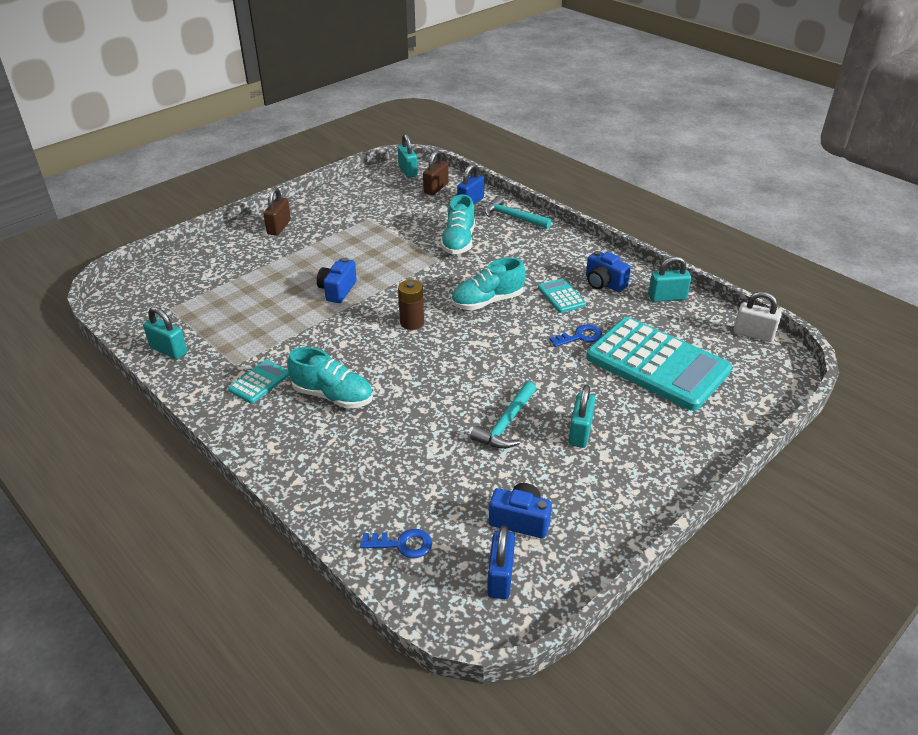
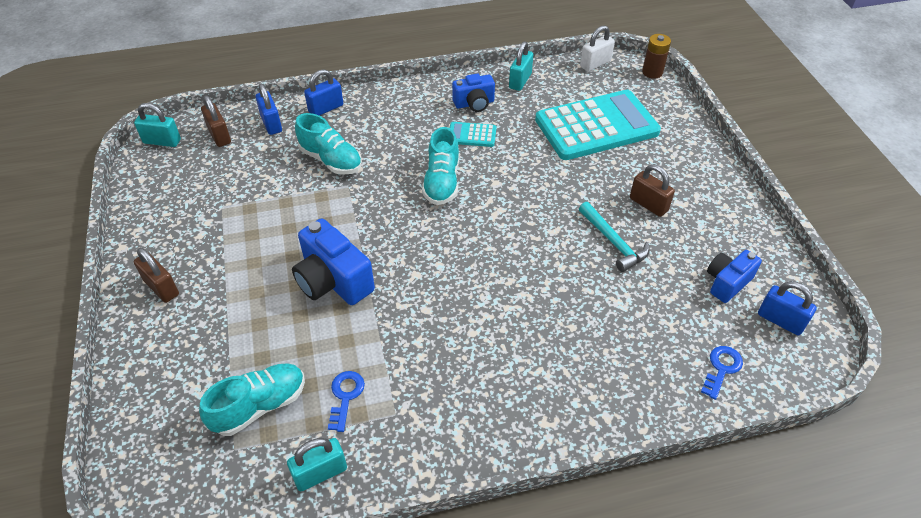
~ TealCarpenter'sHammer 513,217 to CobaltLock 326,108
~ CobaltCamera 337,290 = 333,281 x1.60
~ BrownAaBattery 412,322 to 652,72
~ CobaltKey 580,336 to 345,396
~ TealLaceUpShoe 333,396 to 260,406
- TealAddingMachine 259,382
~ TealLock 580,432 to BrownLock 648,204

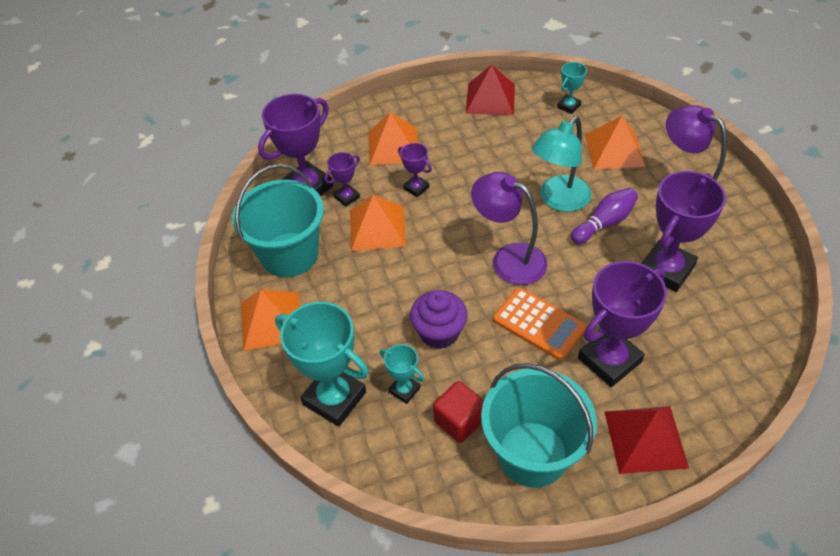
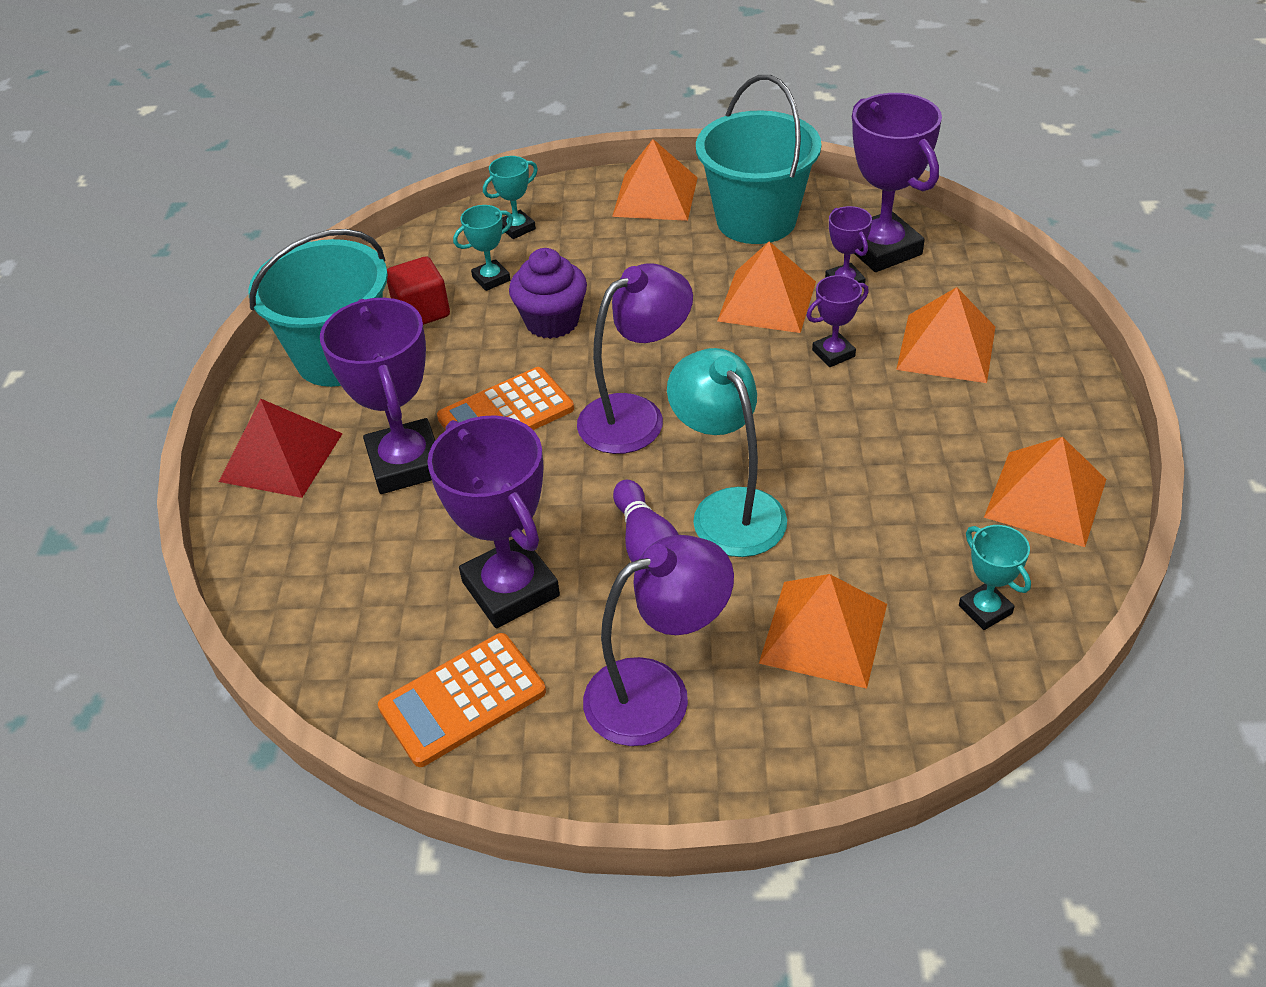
~ CrimsonPyramid 490,99 to OrangeColouredPyramid 1045,497
~ TealPrizeCup 334,398 = 517,228 x0.50
+ OrangeColouredAddingMachine 462,700

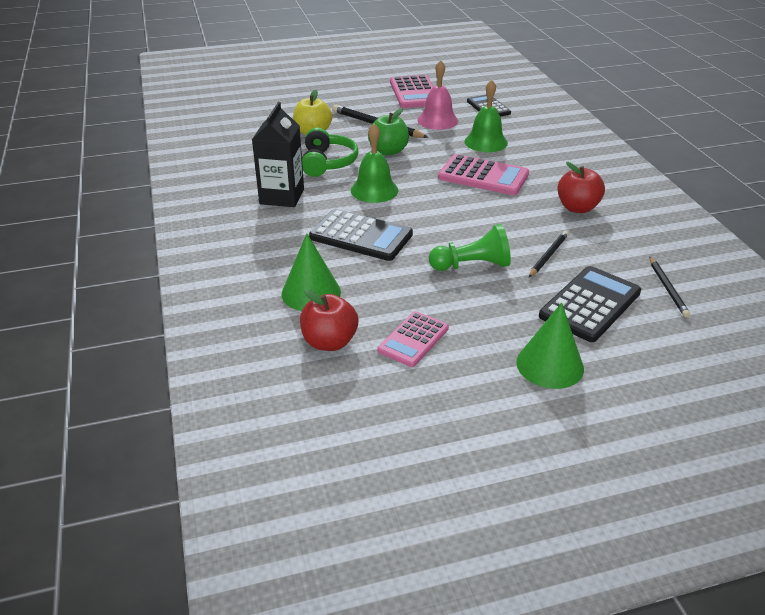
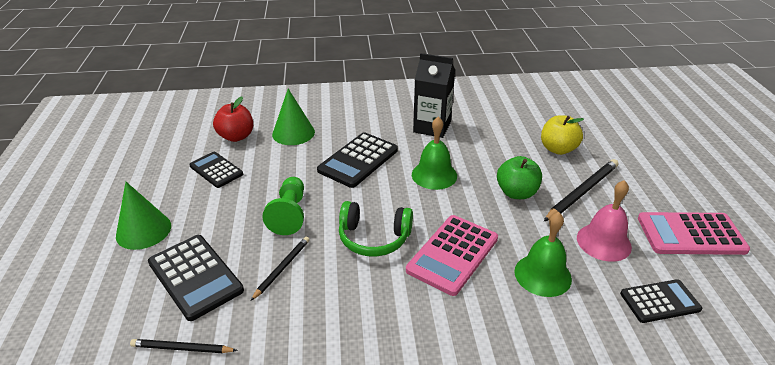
~ GreenOverEarHeadphones 327,163 to 374,238
- CrimsonToyApple 577,208
~ JetBlackPencil 548,255 = 282,268 105 degrees counterclockwise
~ PinkAddingMachine 413,339 to JetBlackAddingMachine 216,170

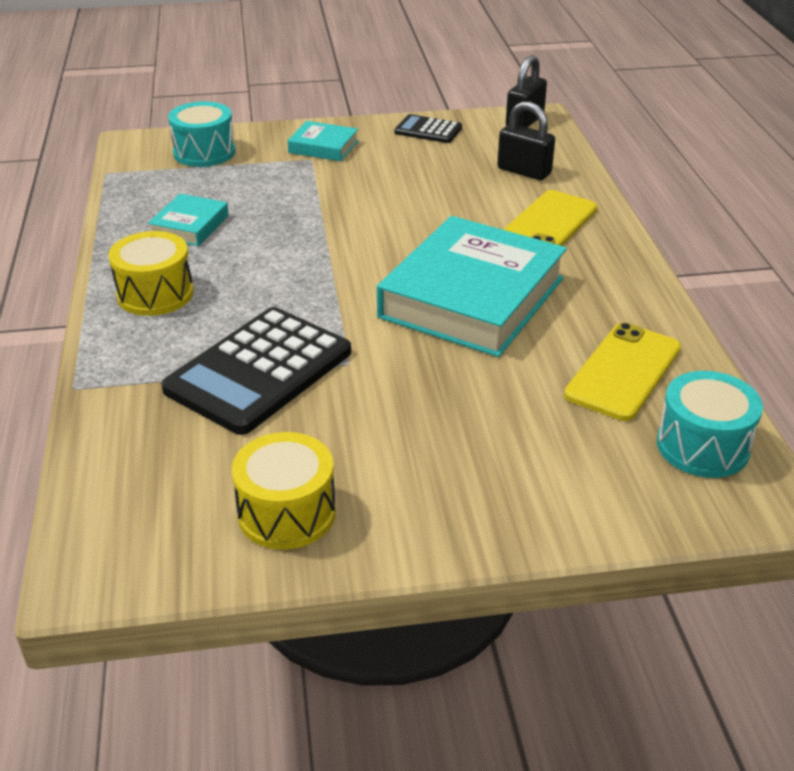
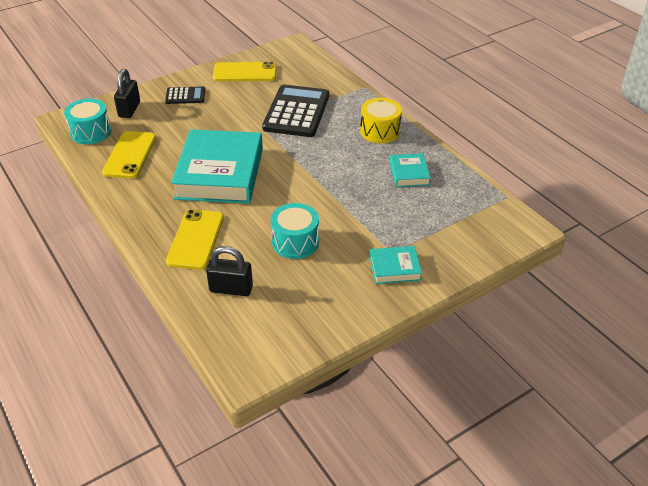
~ JetBlackLock 524,122 to 129,109
~ TealSnareDrum 204,152 to 295,242
~ JetBlackAddingMachine 428,130 to 185,96
~ BrightYellowSnareDrum 287,513 to BrightYellowSmartphone 245,72

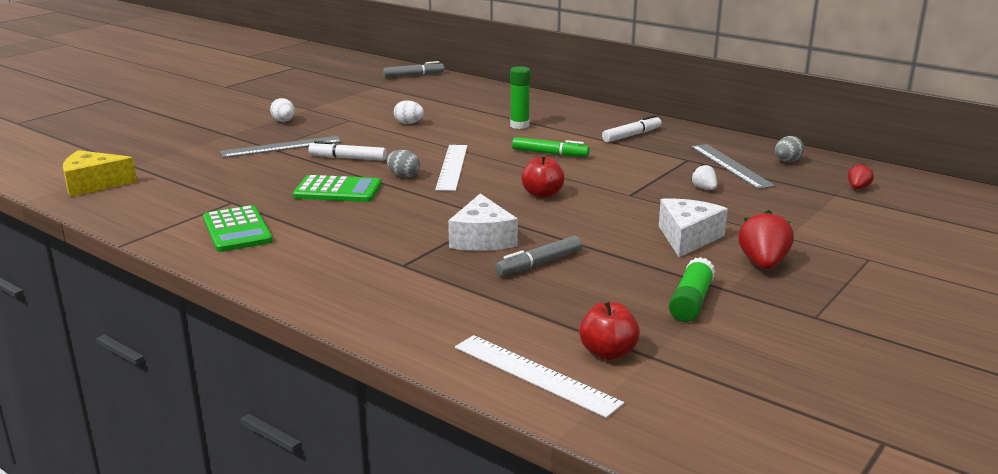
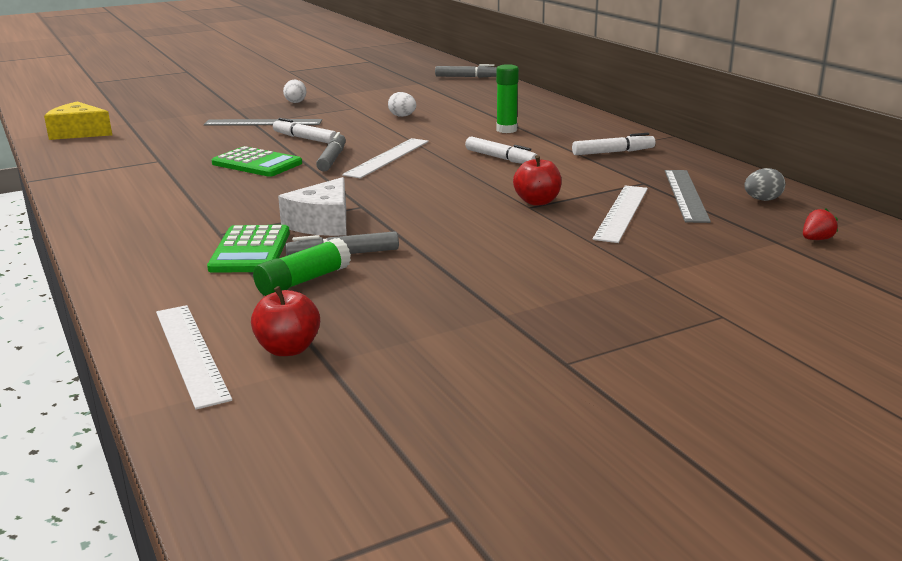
~ GreenFeltPen 550,153 to PureWhiteFeltPen 500,158
~ AshGreyEgg 403,176 to AshGreyFeltPen 332,159
~ CrimsonToyApple 542,194 to 537,202
~ PureWhiteToyStrawberry 704,188 to PureWhiteMeasuringStick 621,213
- PureWhitePieceOfCheese 687,238
~ GreenAddingMachine 237,230 to 250,250
- CrimsonToyStrawberry 763,264
~ GreenStickOfGlue 691,302 to 303,281

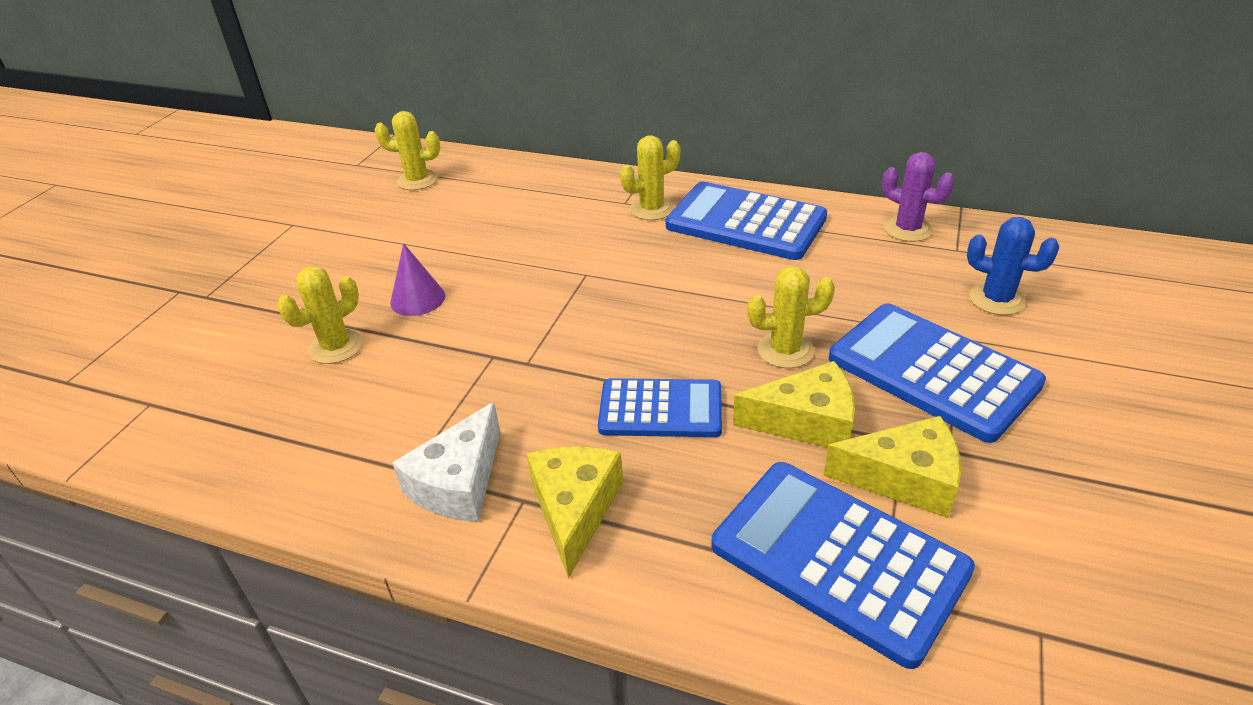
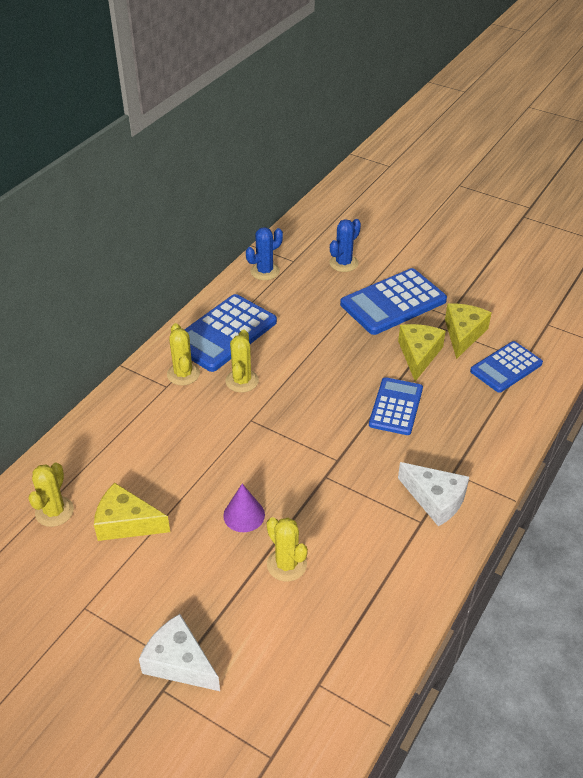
~ VioletPricklyPlant 907,229 to CobaltPricklyPlant 265,271
~ BrightYellowPricklyPlant 785,350 to 242,381
~ BrightYellowPieceOfCheese 575,509 to 126,523
~ CobaltAddingMachine 838,559 = 506,367 x0.65
+ PureWhitePieceOfCheese 179,662

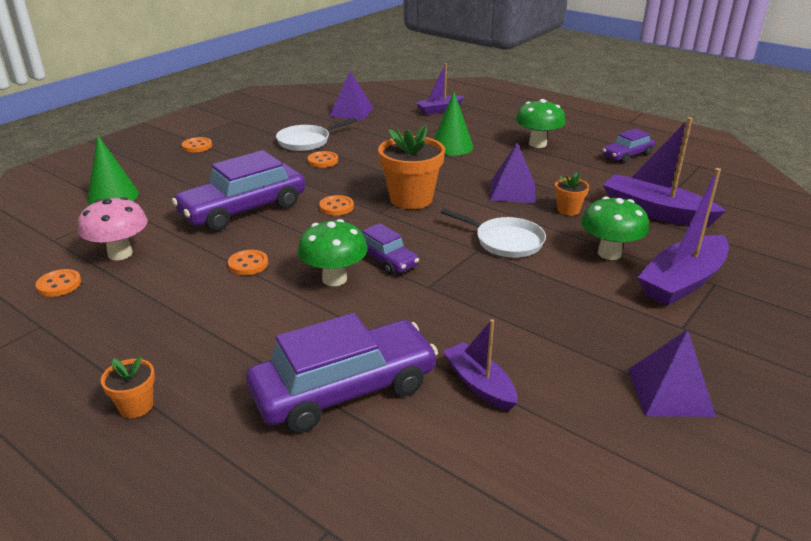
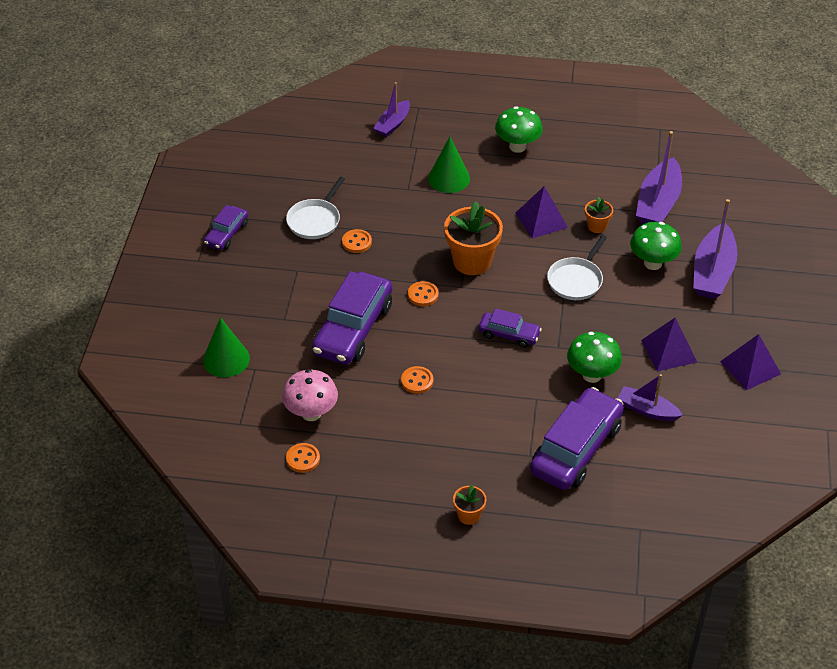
~ VioletPyramid 351,112 to 669,351
~ VioletSailboat 655,212 = 658,203 75 degrees counterclockwise
~ VioletCar 627,155 to 226,234
- OrangeColouredShirtButton 197,146
~ PureWhiteFryingPan 505,241 = 576,280 120 degrees clockwise
~ GreenFungus 334,279 to 592,375

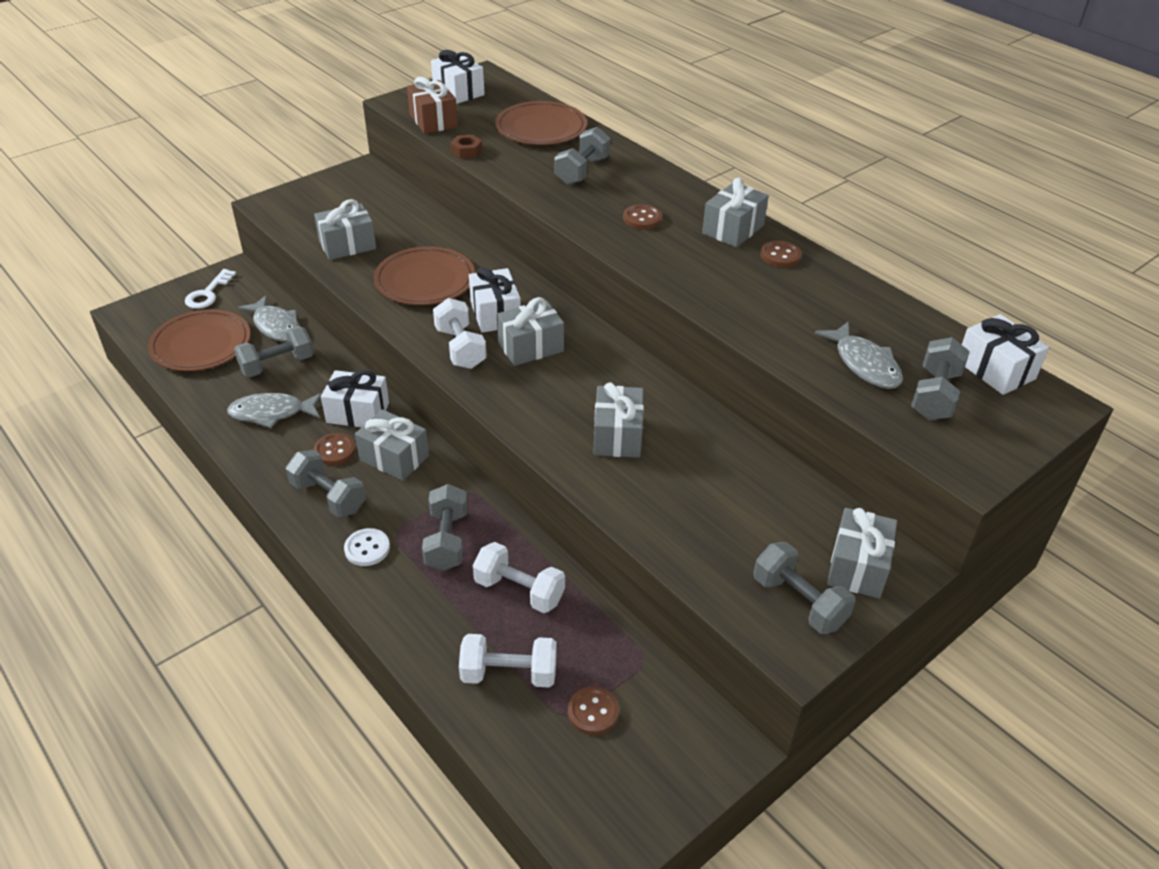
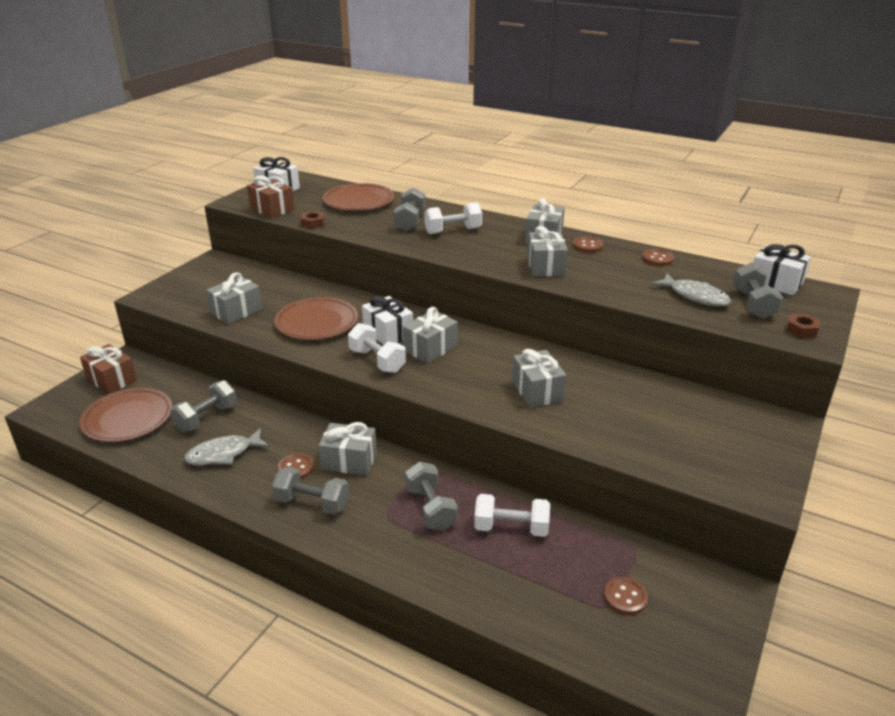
~ BrownShirtButton 642,218 to 657,259
~ PureWhiteKey 208,293 to BrownGift 112,380
- AshGreyToyFish 275,326
- PureWhiteGift 358,413
~ AshGreyGift 857,567 to 545,266
- PureWhiteShirtButton 367,548
- AshGreyFreeWeight 799,602
~ PureWhiteFreeWeight 509,674 to 453,231
+ BrownHexNut 801,330

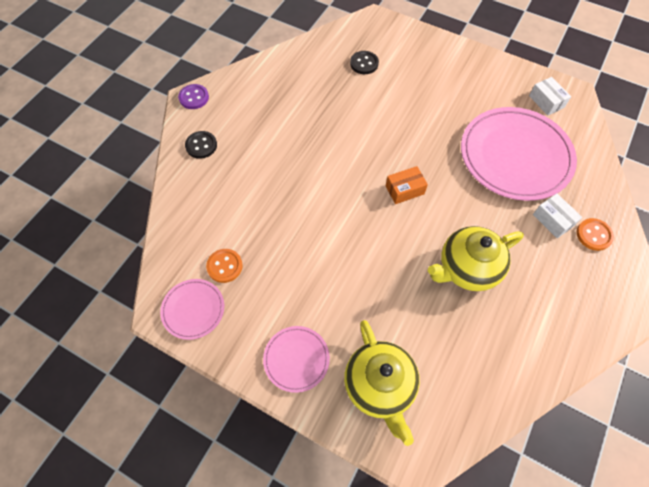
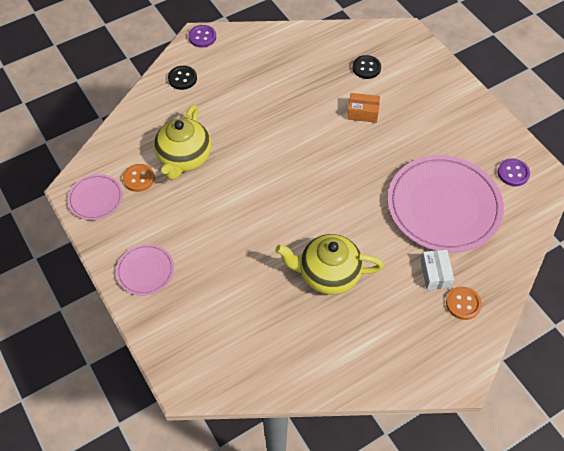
~ PureWhitePackage 546,102 to VioletShirtButton 513,173
~ OrangeColouredPackage 404,190 to 362,113
~ BrightYellowTeapot 379,386 to 184,158

